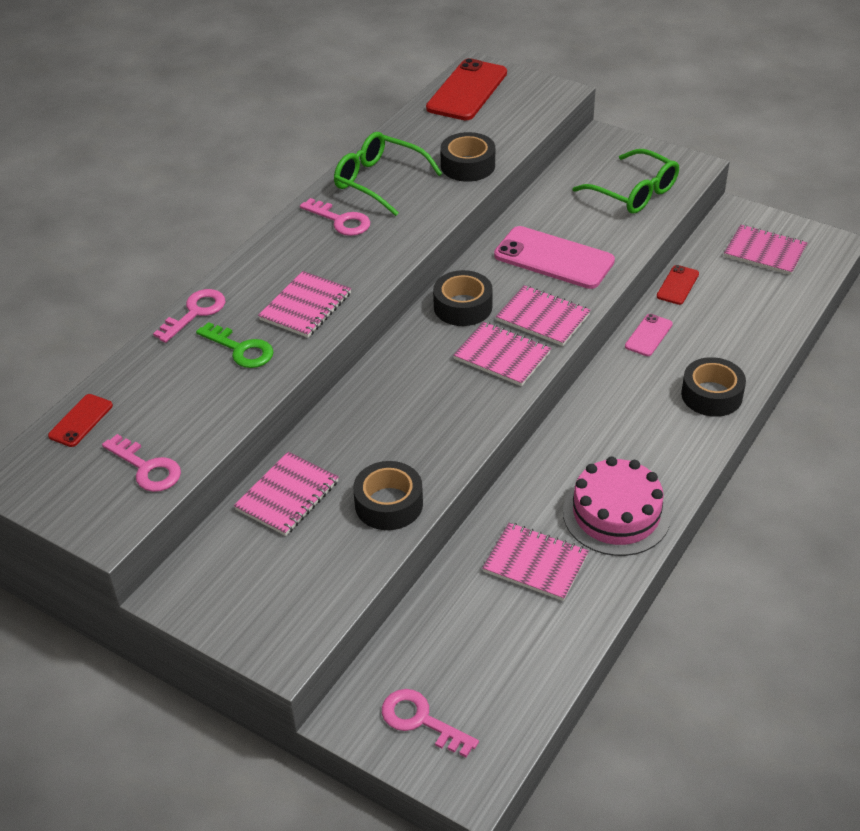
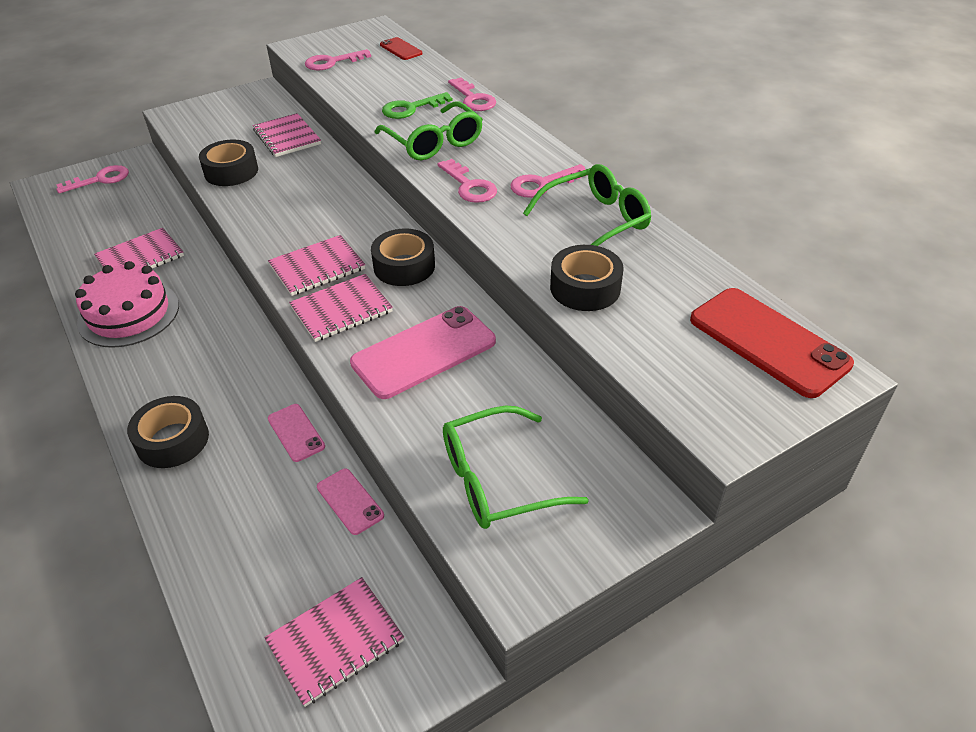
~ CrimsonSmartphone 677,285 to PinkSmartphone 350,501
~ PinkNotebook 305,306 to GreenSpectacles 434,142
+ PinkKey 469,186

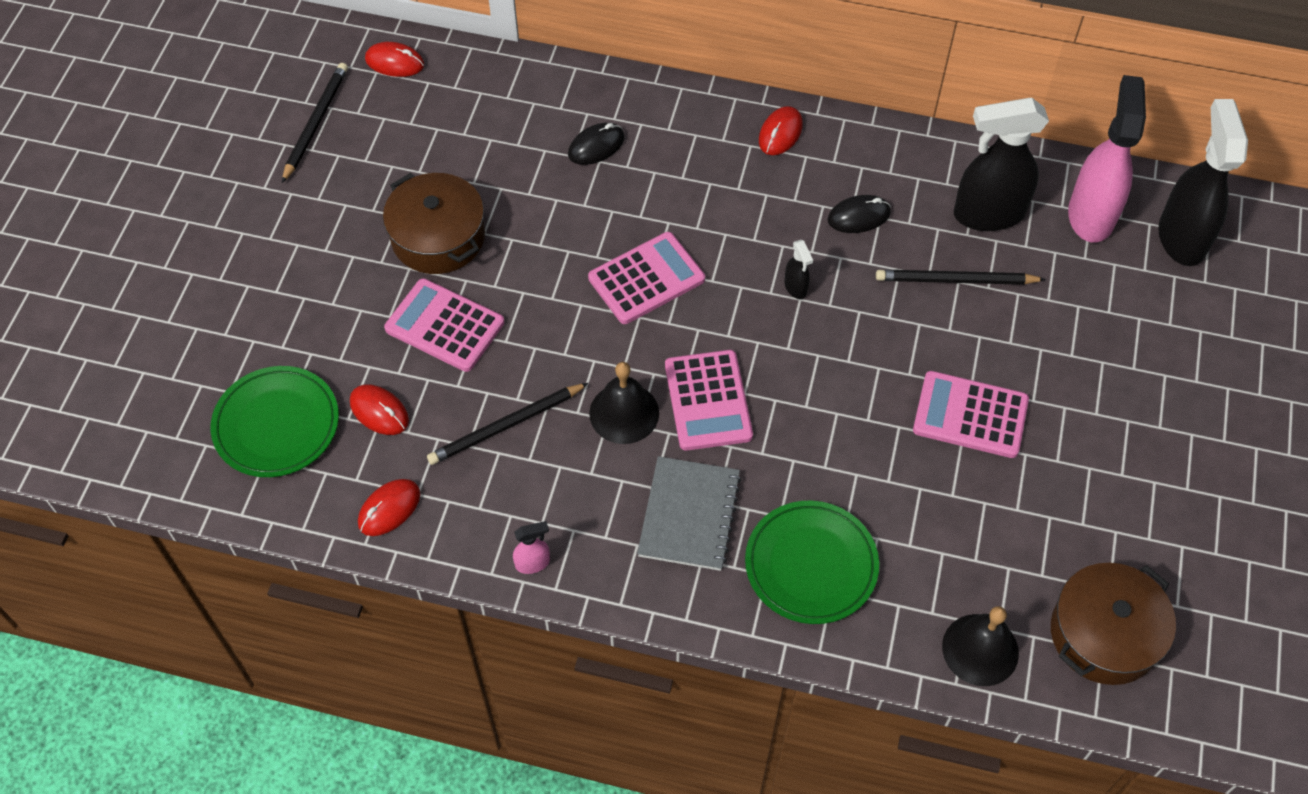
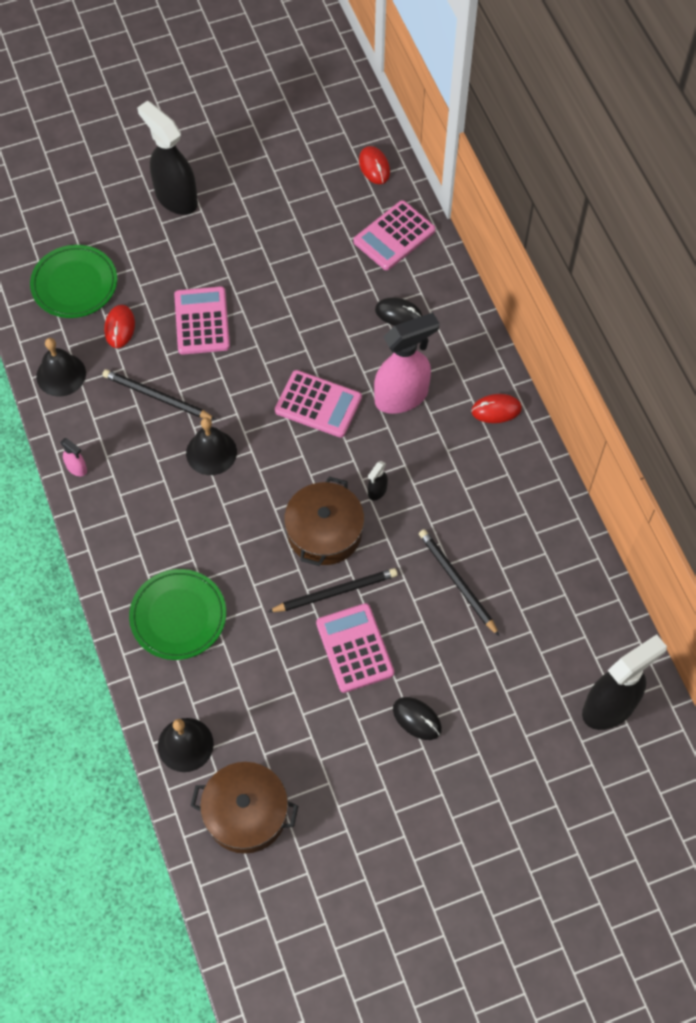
~ JetBlackPencil 315,123 to 335,592
~ PinkSprayer 1091,215 to 402,397
~ JetBlackSprayer 987,214 to 176,198
~ BrownStockpot 438,237 to 324,532
~ JetBlackComputerMouse 858,216 to 417,719
~ PinkAddingMachine 707,401 to 394,236
- AshGreyNotebook 689,515
~ CrimsonComputerMouse 389,509 to JetBlackSchoolBell 61,374

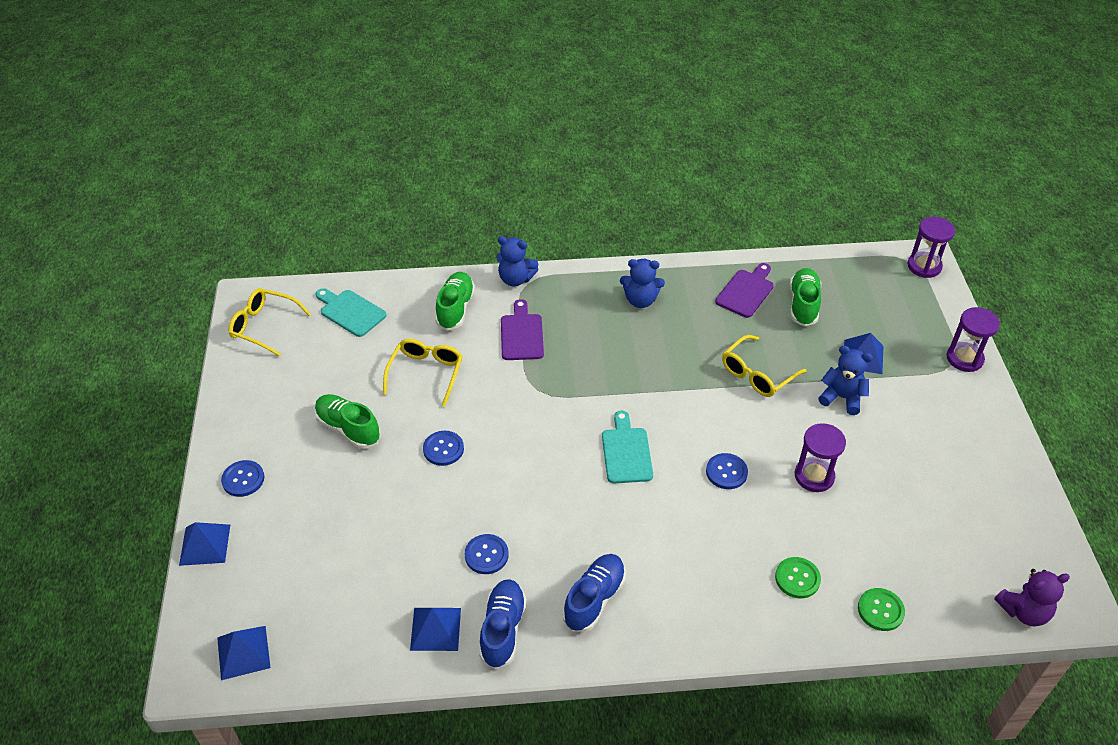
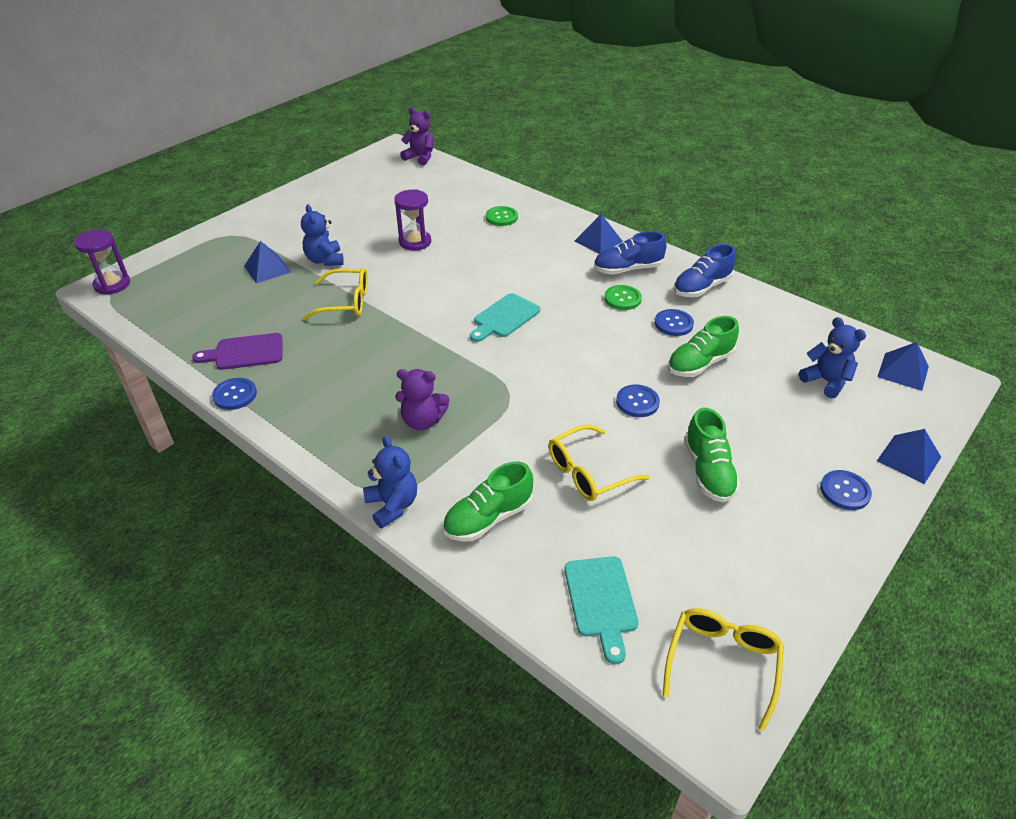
~ CobaltTeddyBear 640,300 to 826,381
~ GreenLaceUpShoe 803,305 to 700,363
~ BrightYellowSpectacles 264,326 = 722,663 135 degrees counterclockwise
- VioletCuttingBoard 521,334
- VioletSandglass 964,358
~ CobaltShirtButton 726,472 to 235,395
~ GreenShirtButton 880,610 to 622,299
~ CobaltPyramid 435,628 to 598,241
+ VioletTeddyBear 422,421

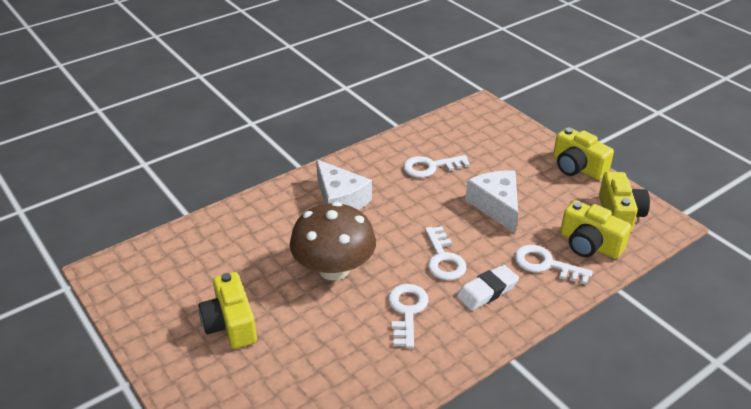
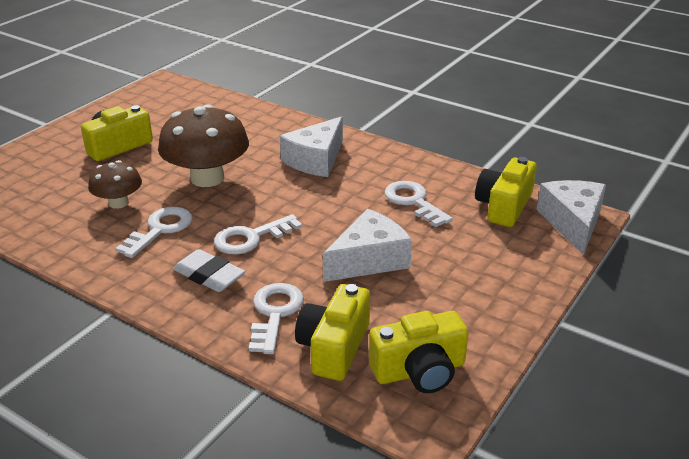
~ BrightYellowCamera 577,167 to 504,206
~ PureWhiteKey 407,311 = 160,229 45 degrees counterclockwise
+ BrownFungus 118,203
+ PureWhitePieceOfCheese 572,223

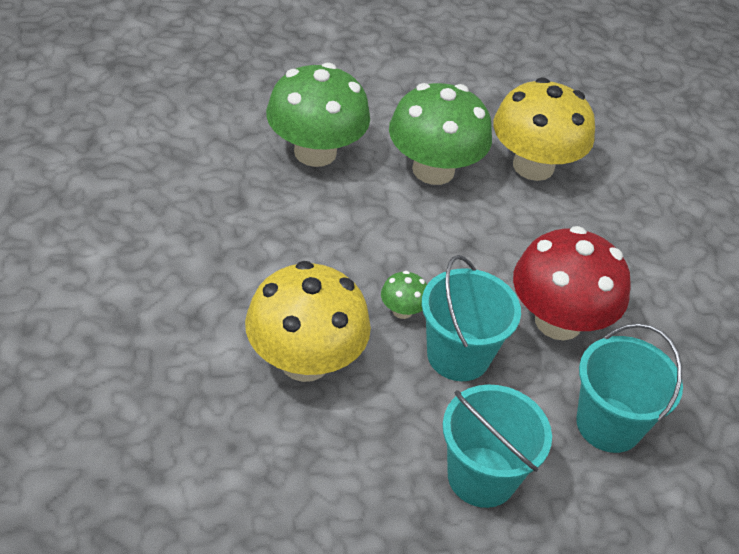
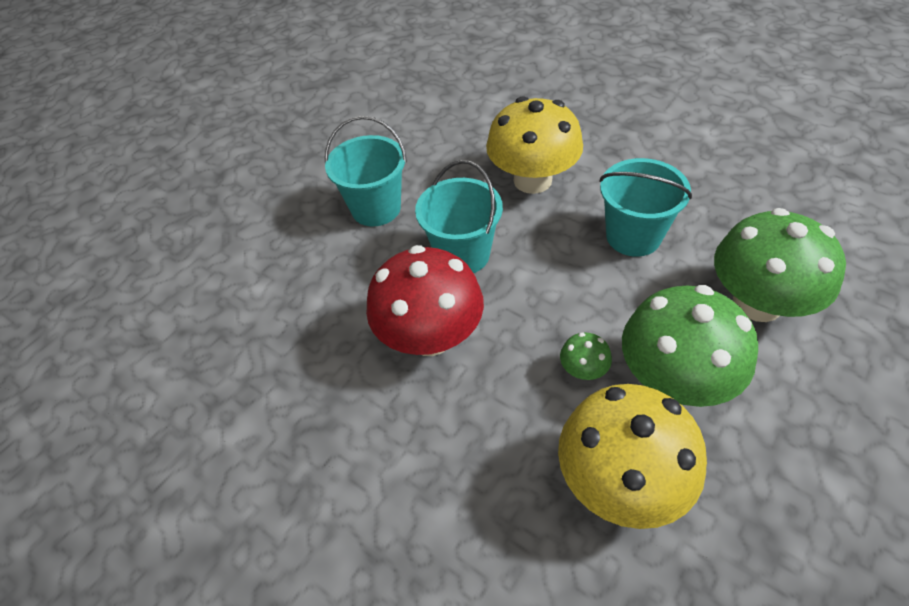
~ GreenFungus 402,311 to 583,370
~ TealPail 608,424 to 633,236

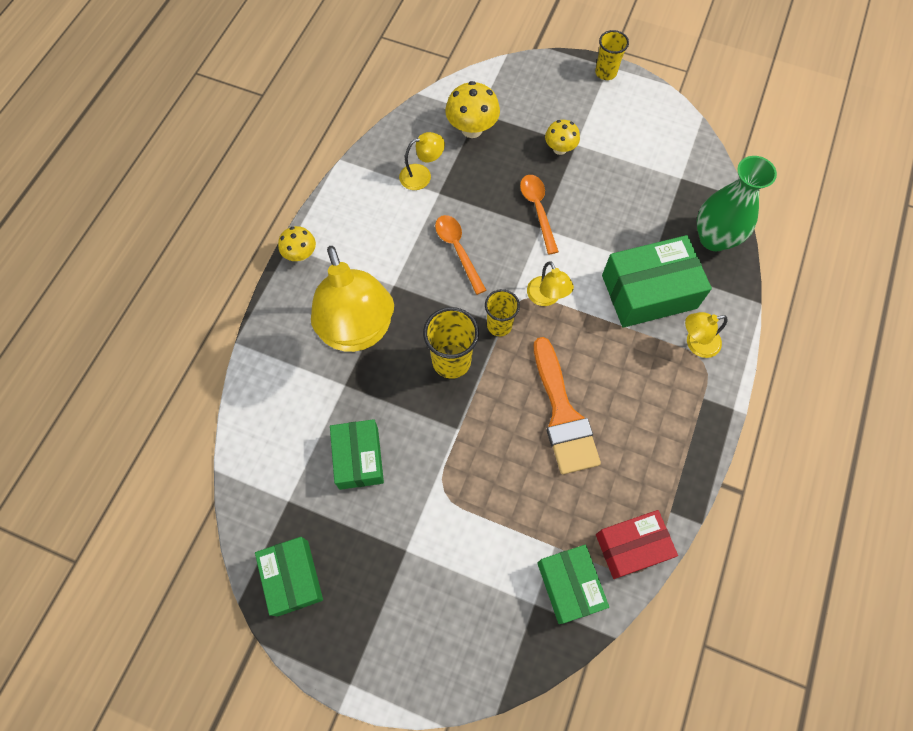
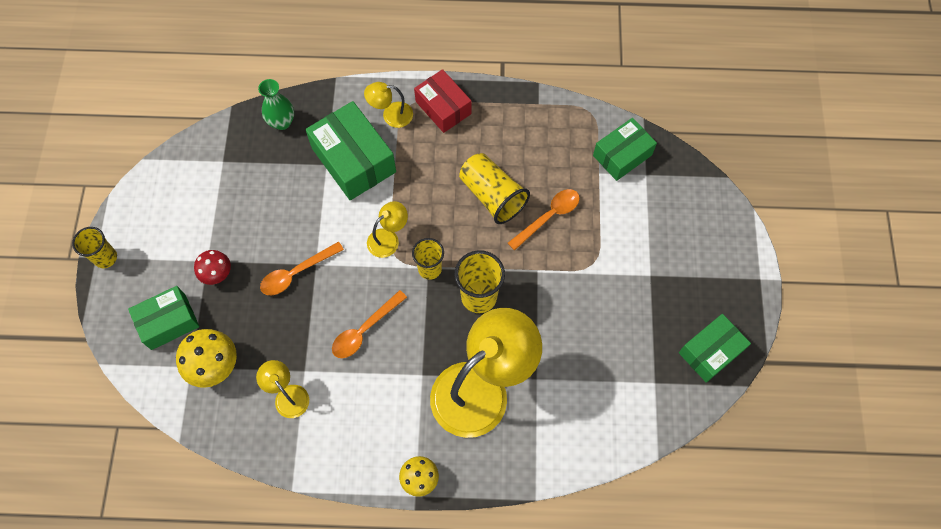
~ BrightYellowFungus 560,149 to CrimsonFungus 217,274
~ GreenTallVase 714,238 = 282,122 x0.63
~ BrightYellowDeskLamp 696,343 = 391,115 120 degrees clockwise
~ OrangeColouredBrush 562,414 to BrightYellowBeaker 492,196
~ GreenPackage 359,458 to 168,322
~ CrimsonPackage 631,546 to 443,107
+ OrangeColouredTablespoon 548,217

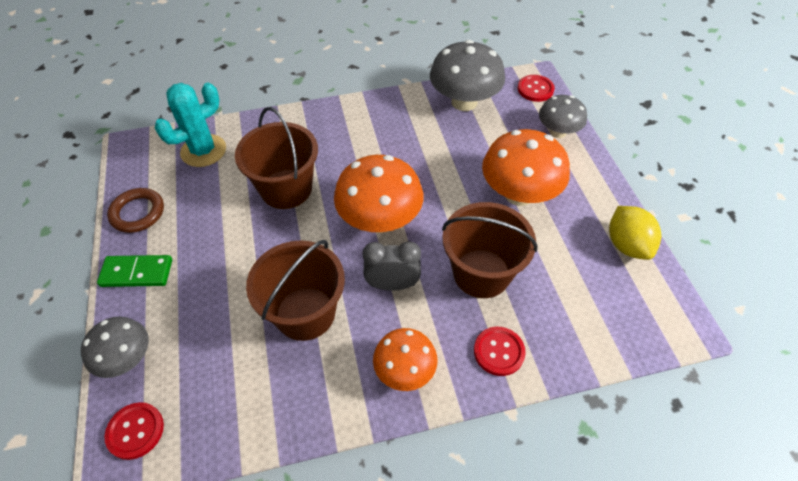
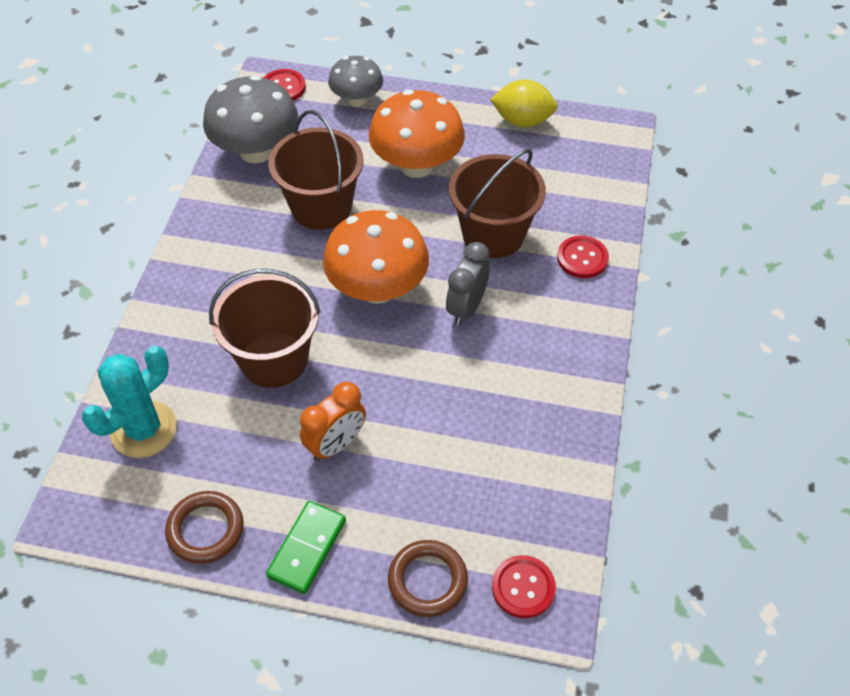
~ TealPricklyPlant 203,151 = 144,429 60 degrees clockwise
~ BrownPail 305,313 to 321,207
~ AshGreyFungus 127,359 to BrownHoop 427,580
- OrangeColouredFungus 405,370
+ OrangeColouredAlarmClock 336,445

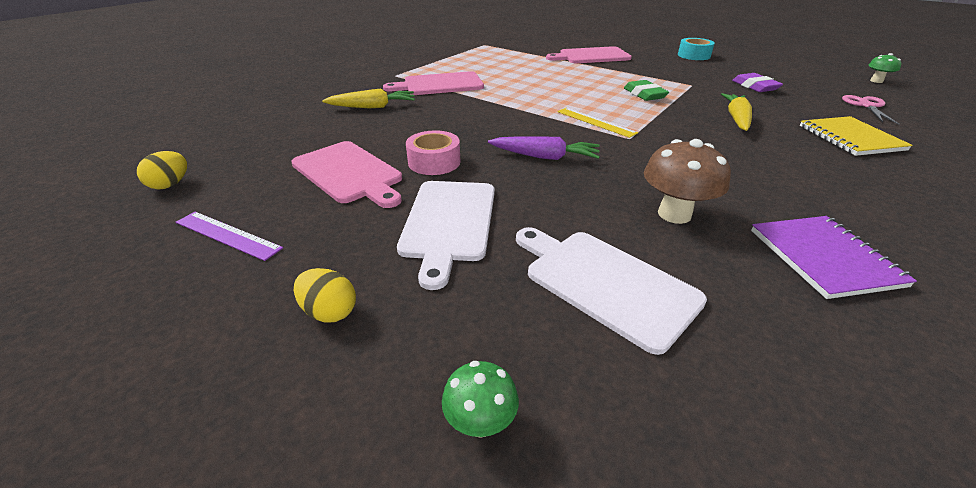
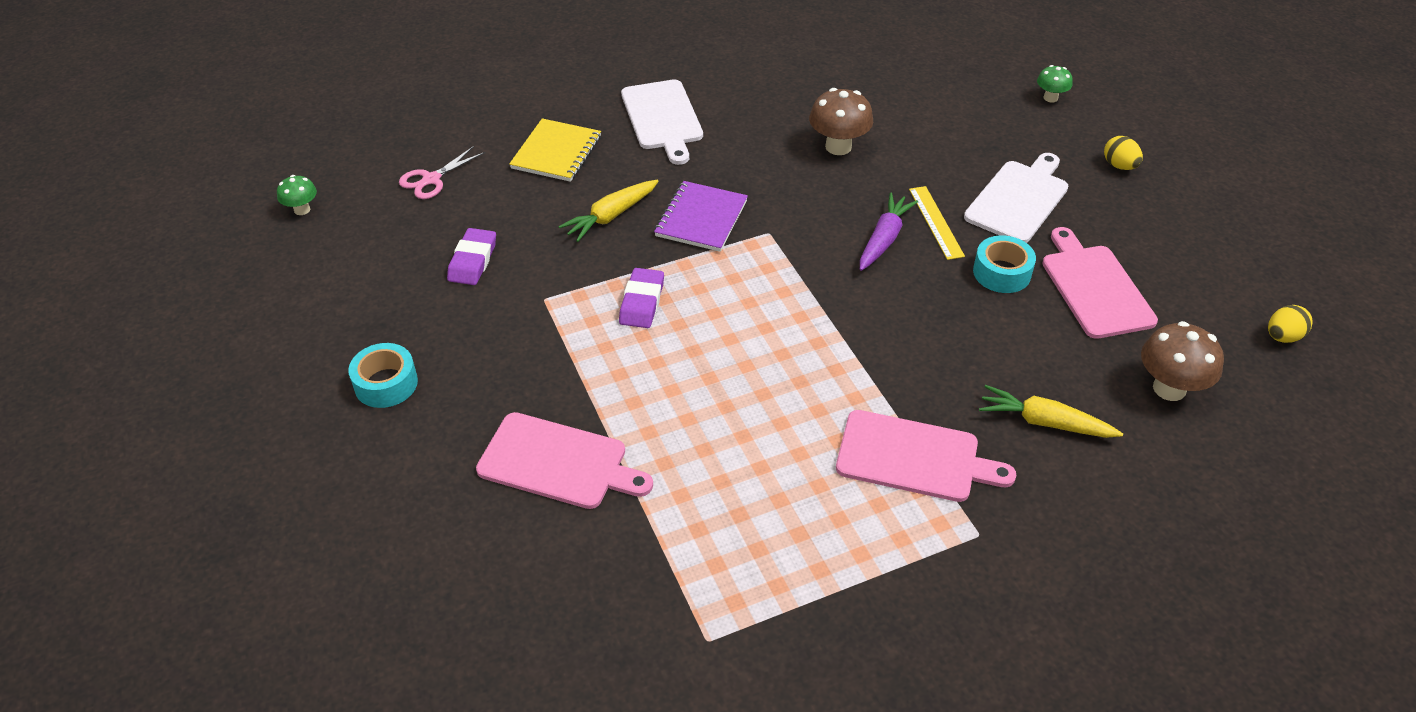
~ GreenPencilEraser 644,94 to VioletPencilEraser 642,302
~ BrightYellowMeasuringStick 595,122 to 936,222
~ PinkStickyTape 434,162 to TealStickyTape 1001,273
~ VioletCarrot 545,157 = 884,239 75 degrees clockwise
- VioletMeasuringStick 227,235
~ VioletNotebook 824,257 to 701,218
~ PureWhiteCuttingBoard 605,283 to 662,118
+ BrownFungus 1169,388

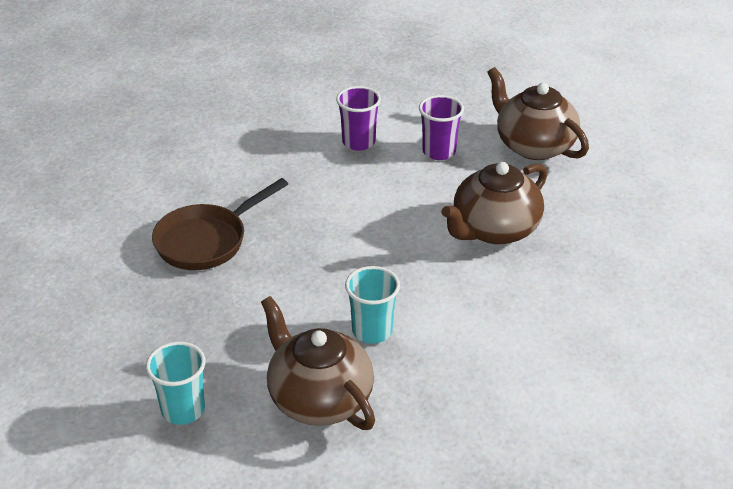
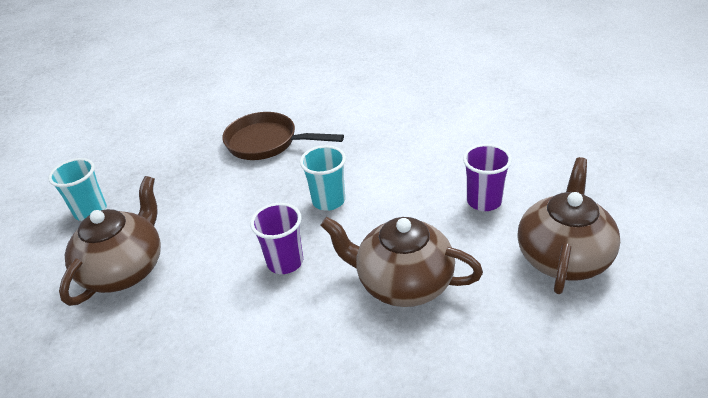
~ VioletBeaker 358,142 to 285,262
~ TealBeaker 372,331 to 328,201

